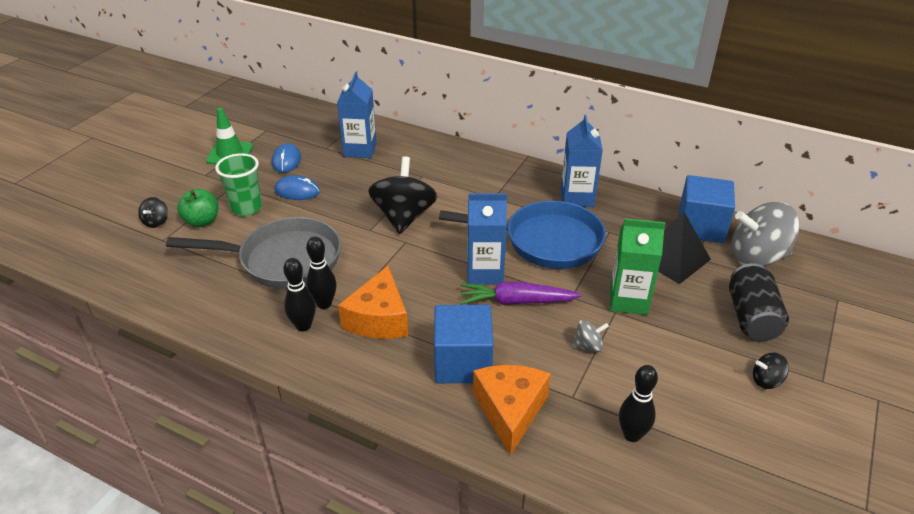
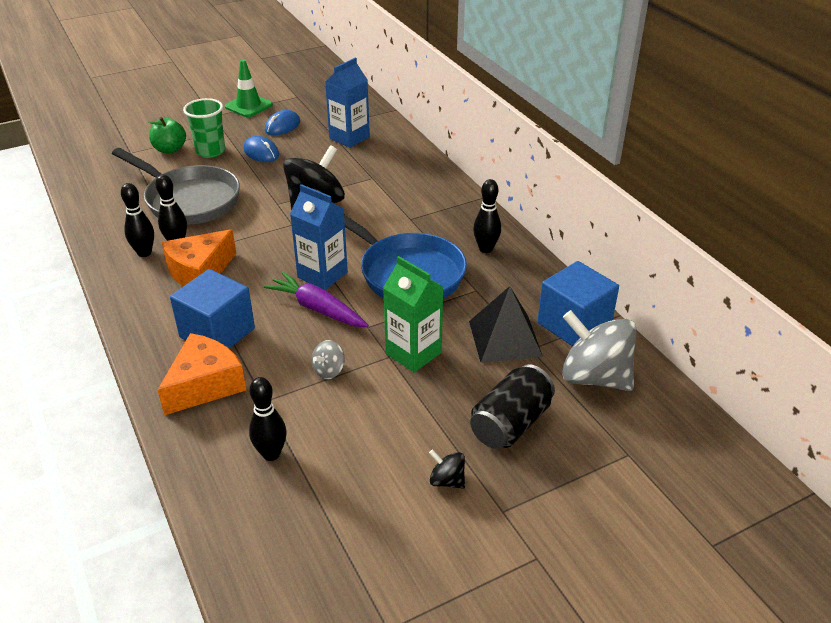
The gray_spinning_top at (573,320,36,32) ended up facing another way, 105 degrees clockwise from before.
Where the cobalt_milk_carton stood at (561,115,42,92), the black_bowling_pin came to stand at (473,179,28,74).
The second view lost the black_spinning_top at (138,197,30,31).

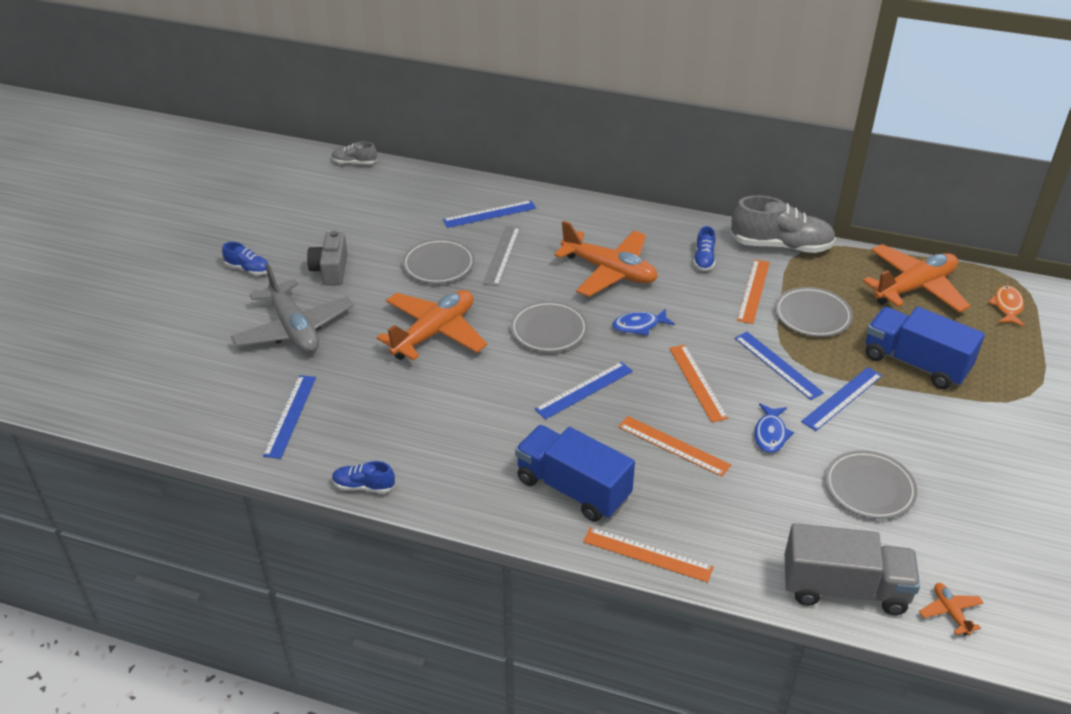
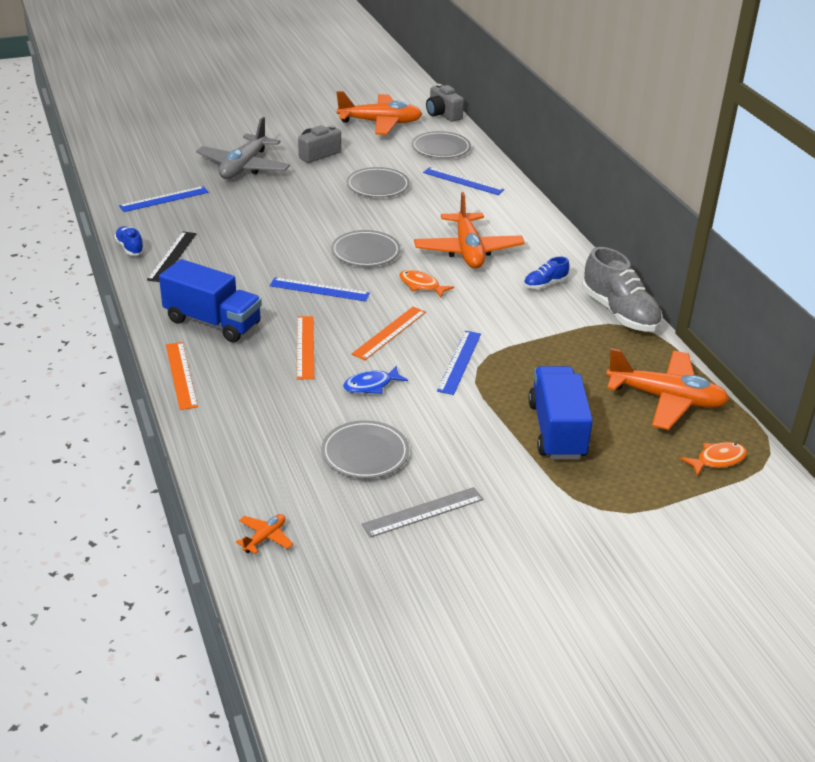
The second view gained the black_ruler at (147,231,50,51).
The cobalt_truck at (515,425,120,97) ended up facing another way, 120 degrees clockwise from before.
The orange-coloured_plane ended up elsewhere, having gone from (377,290,110,71) to (337,91,85,44).
The gray_ruler ended up elsewhere, having gone from (483,226,37,60) to (361,487,123,51).
What was the cobalt_fish_figure at (612,309,63,27) turned into the orange-coloured_fish_figure at (399,270,55,28).
The gray_plate ended up elsewhere, having gone from (775,287,78,50) to (412,131,59,27).
Where the gray_lace-up_shoe stood at (332,142,45,23), the gray_compact_camera came to stand at (426,84,38,38).
The second view lost the cobalt_lace-up_shoe at (222,242,48,33).
The second view lost the orange-coloured_ruler at (737,259,33,65).
The second view lost the gray_truck at (785,523,135,92).
The second view lost the cobalt_ruler at (801,367,81,64).

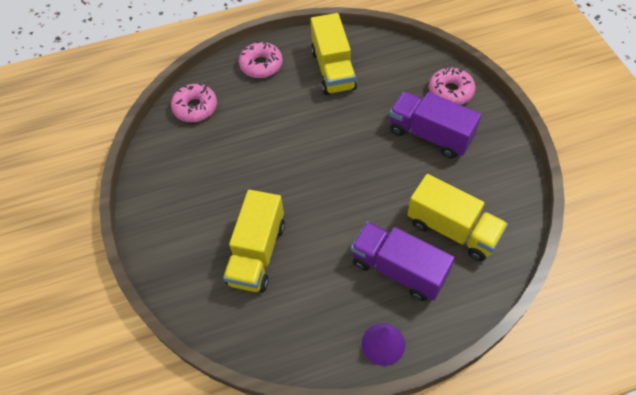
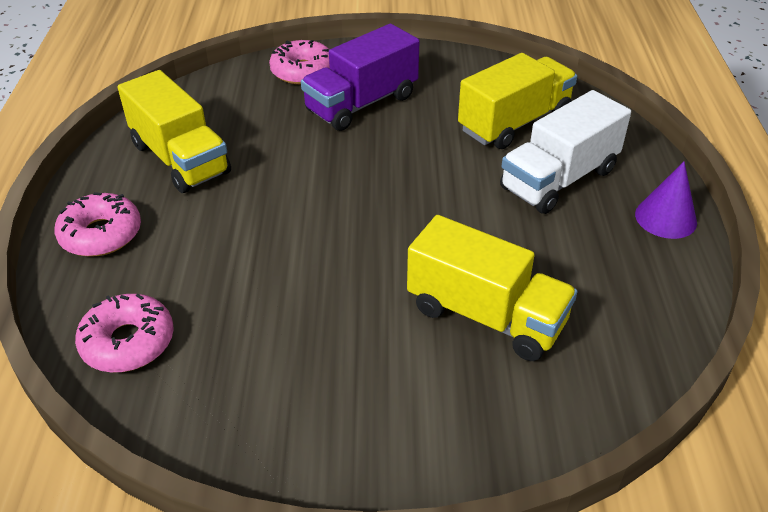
The yellow_truck at (311,13,46,82) ended up facing another way, 45 degrees clockwise from before.
What was the purple_truck at (351,222,104,79) turned into the pure_white_truck at (500,90,131,124).

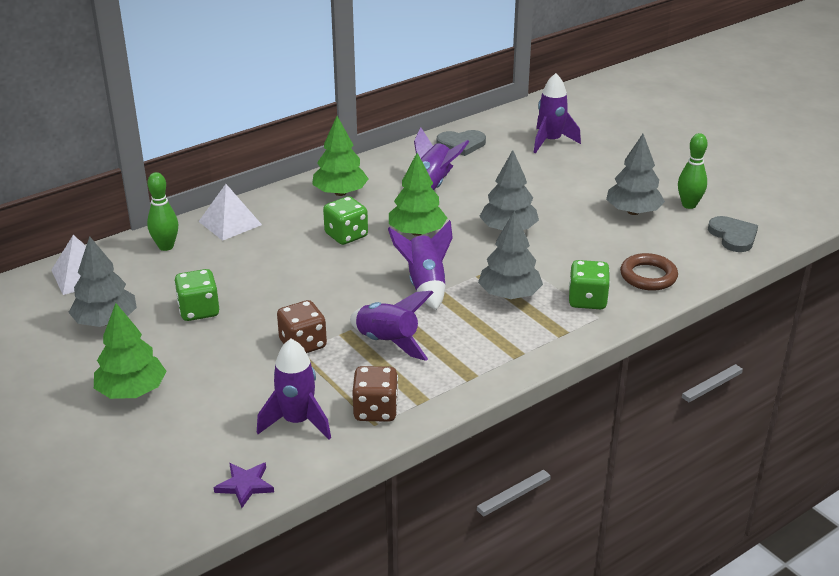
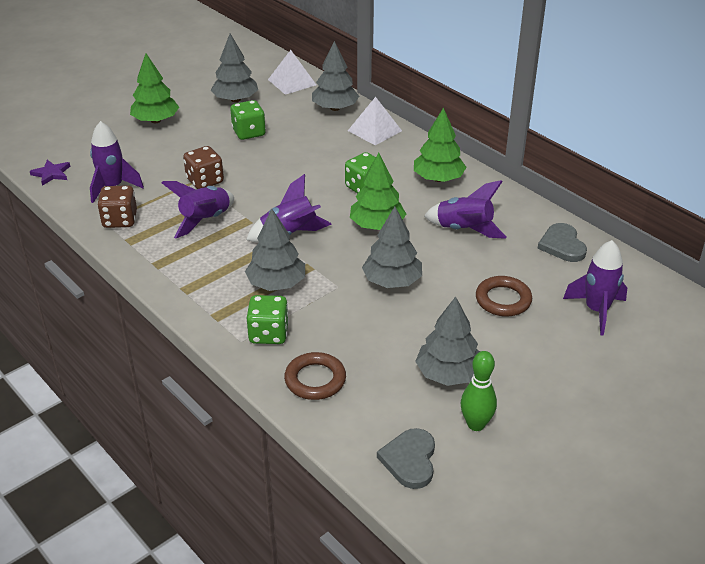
Where the leaf-green_bowling_pin stood at (147,172,31,79), the gray_tree came to stand at (312,41,47,70).
The gray_love_heart at (708,216,50,36) ended up facing another way, 120 degrees clockwise from before.
The second view gained the brown_torus at (476,276,56,41).

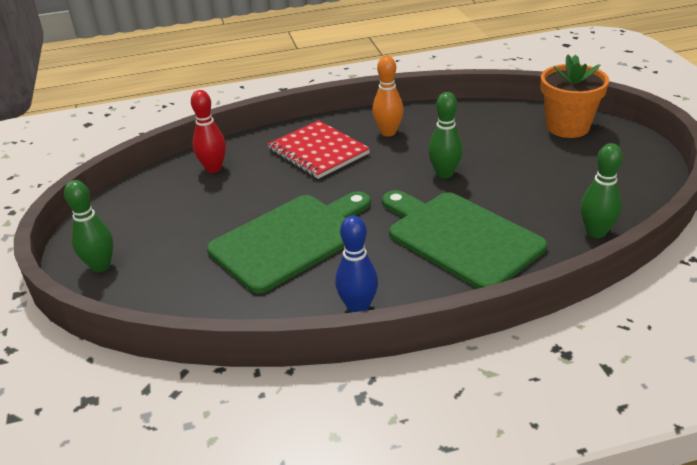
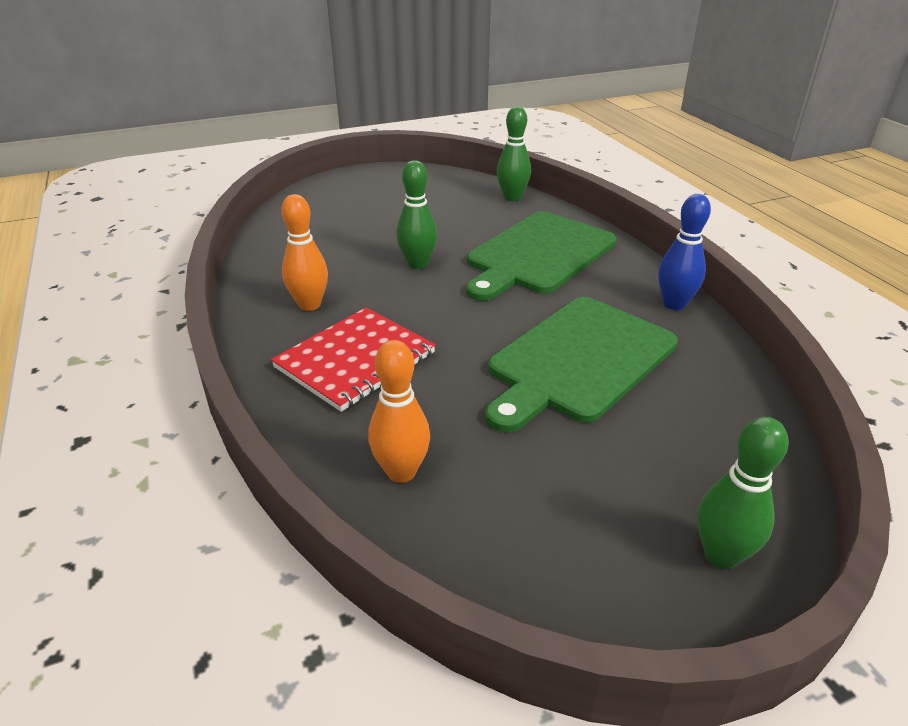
What was the scarlet_bowling_pin at (191,90,35,83) turned into the orange-coloured_bowling_pin at (368,340,62,143).
The leaf-green_cutting_board at (207,191,164,103) ended up facing another way, 90 degrees counterclockwise from before.
The second view lost the orange-coloured_potted_plant at (541,54,68,84).

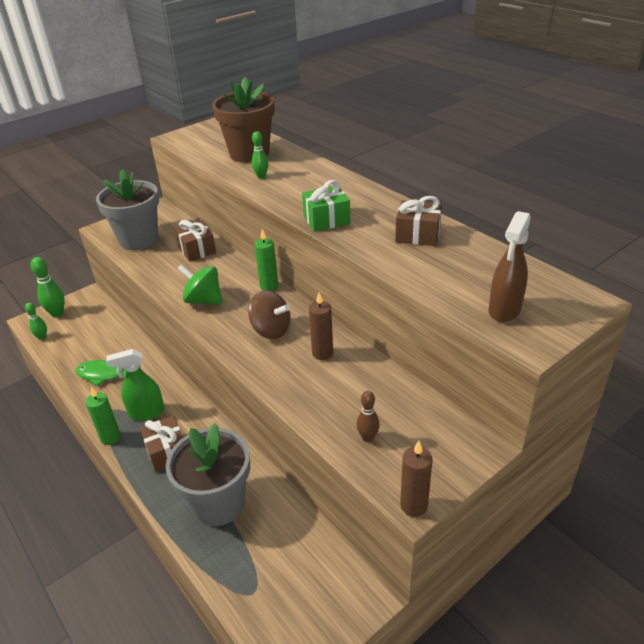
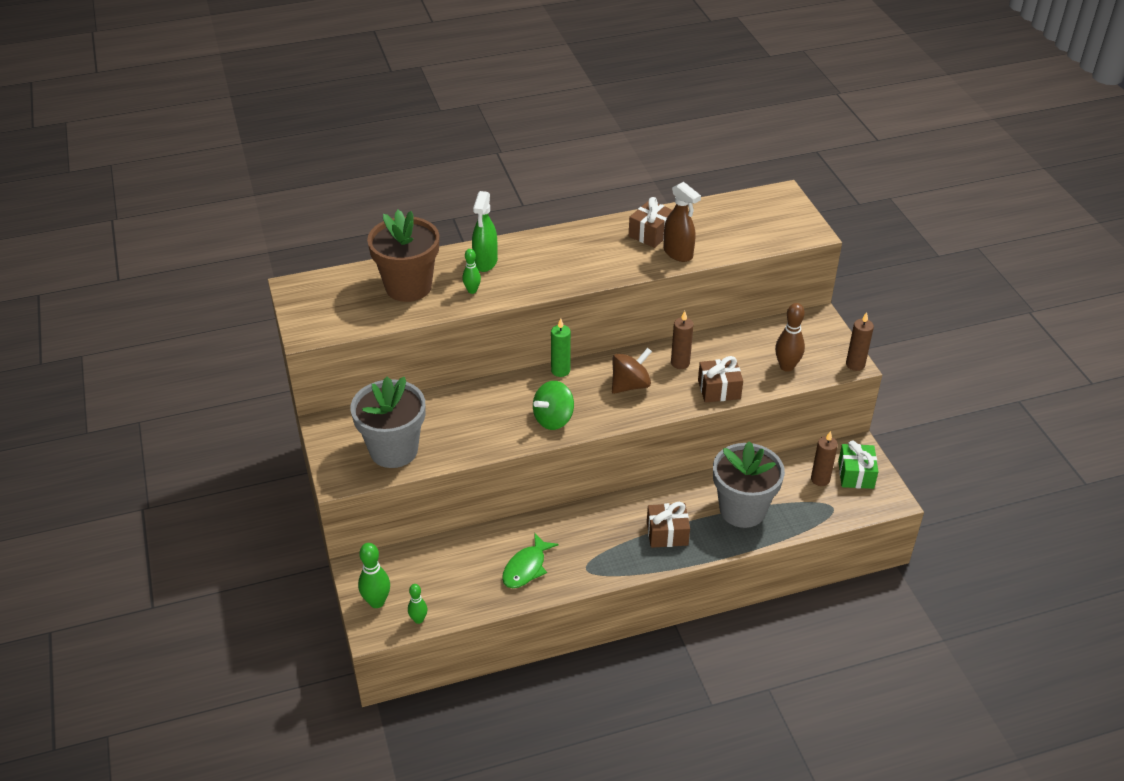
The leaf-green_spray_bottle ended up elsewhere, having gone from (106,349,59,72) to (472,191,26,81).
The brown_spray_bottle ended up elsewhere, having gone from (488,211,43,111) to (663,182,38,80).
The brown_wrapped_gift ended up elsewhere, having gone from (174,220,42,42) to (698,356,45,47).
The size of the brown_bowling_pin at (356,391,24,51) changed by a factor of 1.62.
The second view gained the brown_candle at (811,431,27,55).
The leaf-green_wrapped_gift ended up elsewhere, having gone from (302,180,48,52) to (838,441,40,48).
The second view lost the leaf-green_candle at (86,387,35,58).

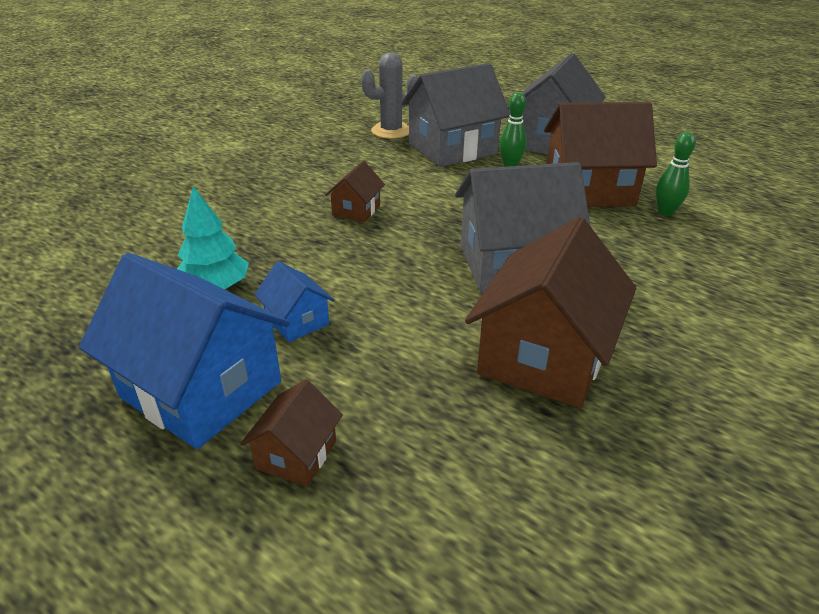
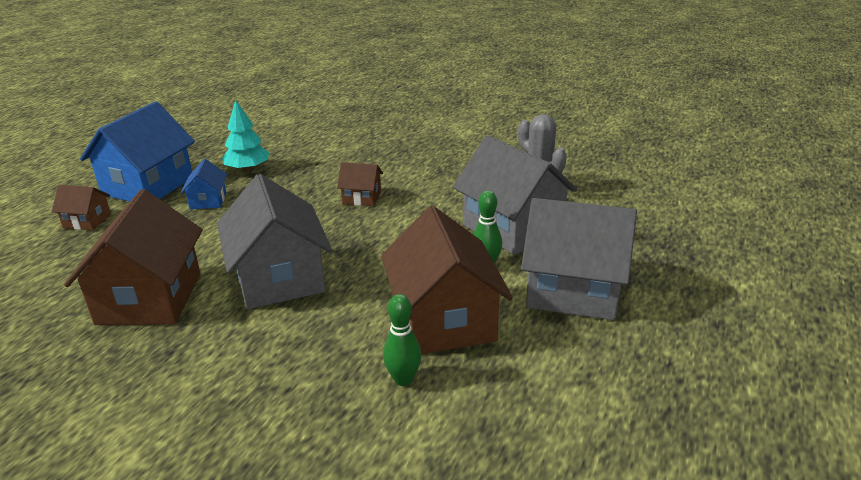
The brown_cottage at (465,217,171,191) ended up facing another way, 75 degrees clockwise from before.
The cobalt_cottage at (254,261,80,81) ended up facing another way, 45 degrees counterclockwise from before.

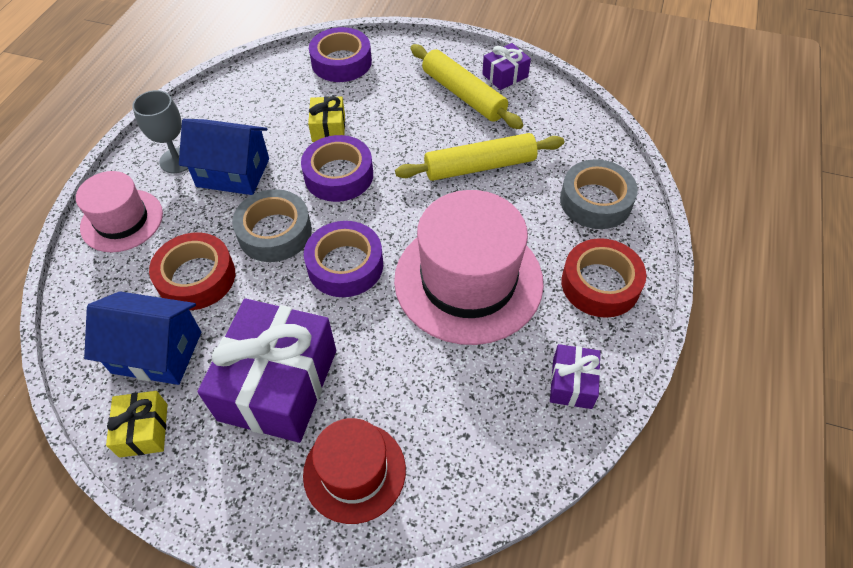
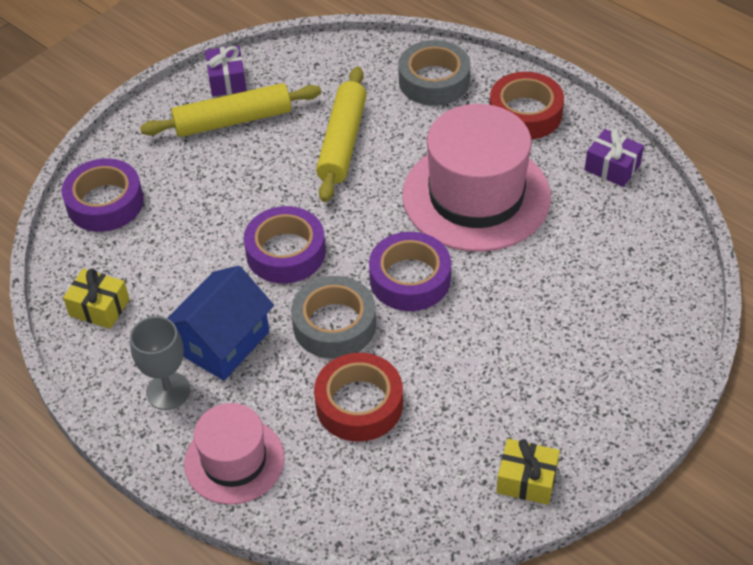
The yellow_wrapped_gift ended up elsewhere, having gone from (308,96,37,46) to (63,268,67,61).
The second view lost the cobalt_cottage at (84,292,117,93).
The second view lost the purple_wrapped_gift at (198,299,138,144).
The second view lost the scarlet_top_hat at (303,418,103,106).

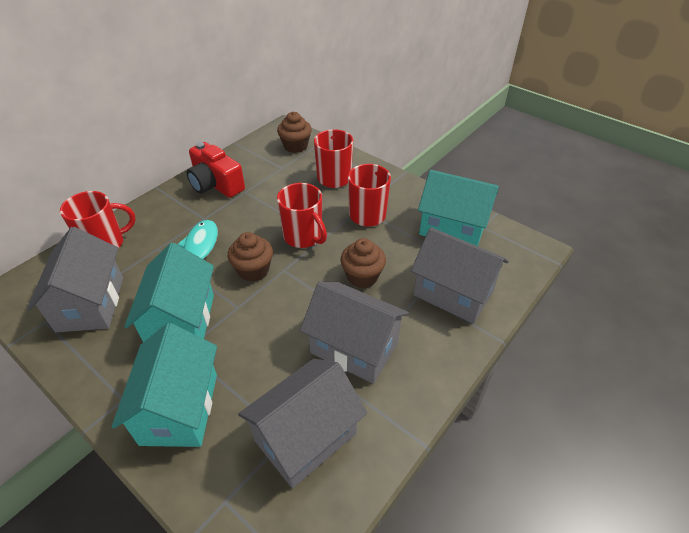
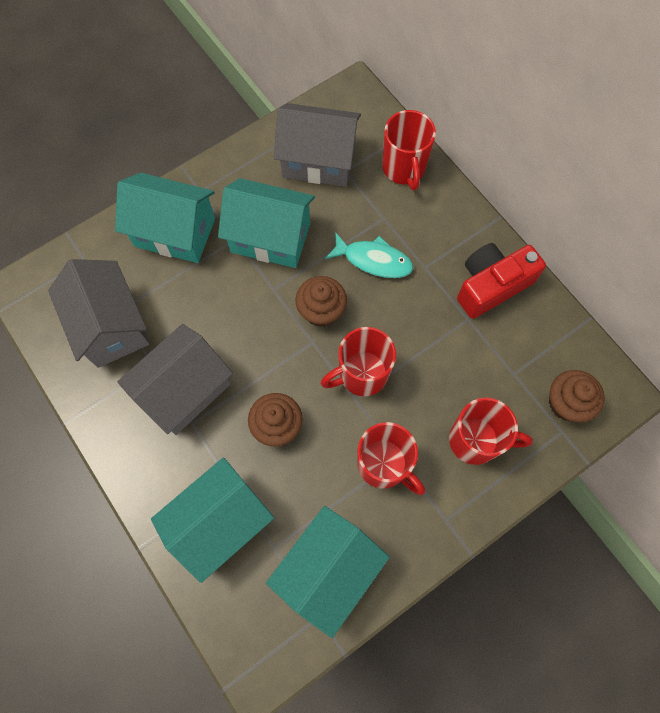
What was the gray_cottage at (411,227,98,97) turned into the turquoise_cottage at (151,457,123,126).

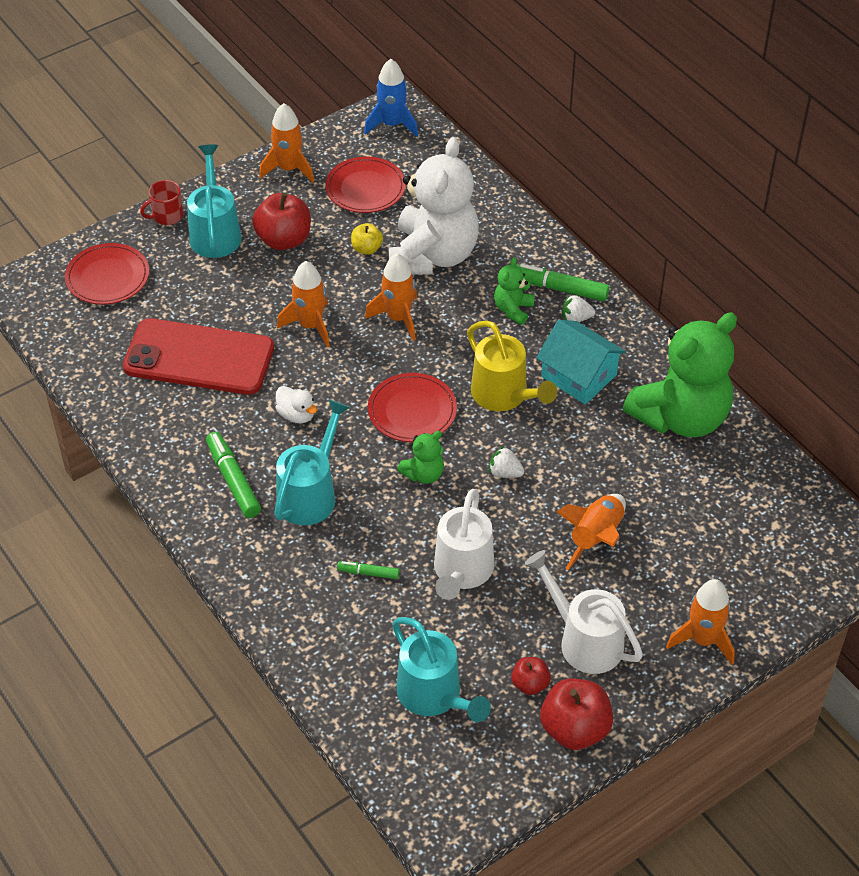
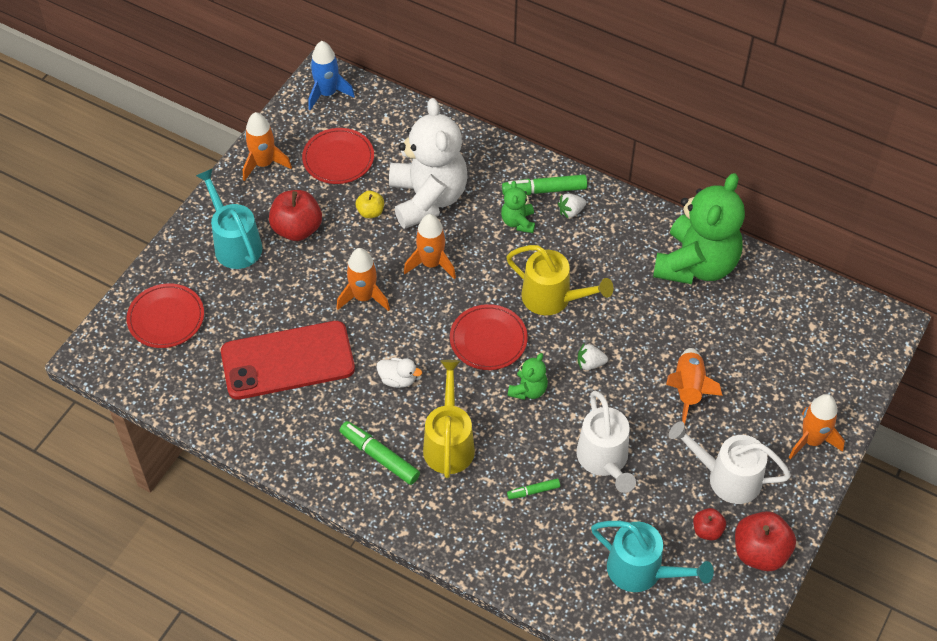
What was the turquoise_sprinkling_can at (274,400,76,125) turned into the yellow_sprinkling_can at (423,360,52,118).
The second view lost the scarlet_mug at (140,180,43,45).
The second view lost the turquoise_cottage at (536,320,90,85).

